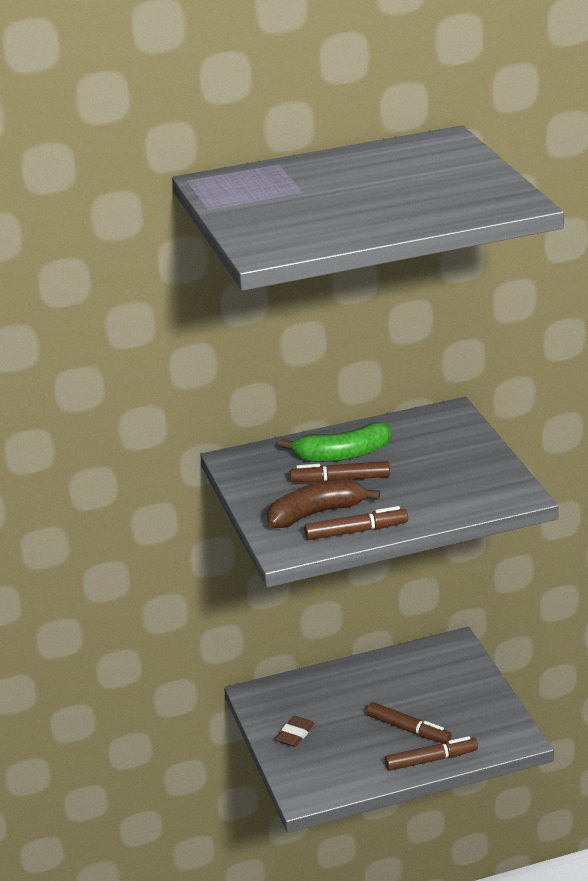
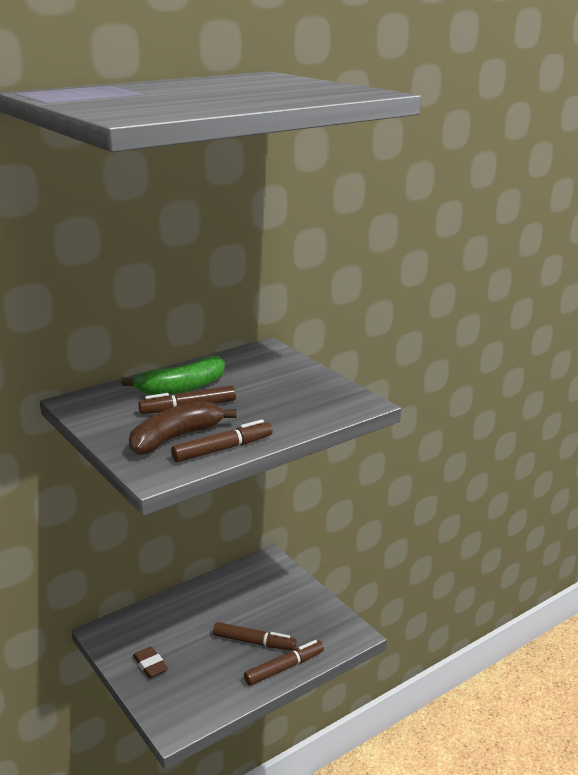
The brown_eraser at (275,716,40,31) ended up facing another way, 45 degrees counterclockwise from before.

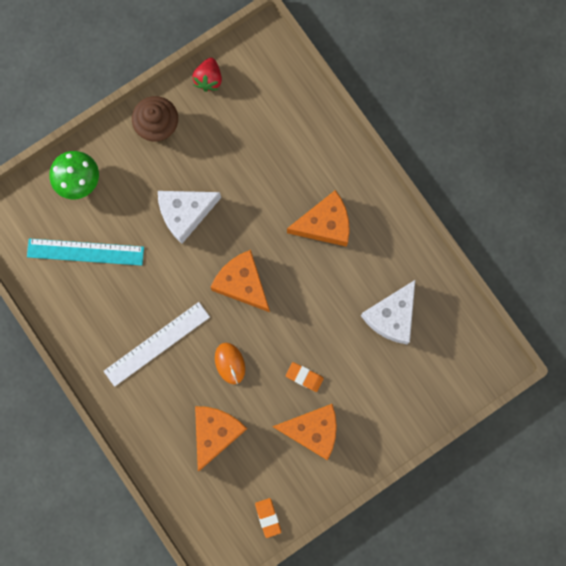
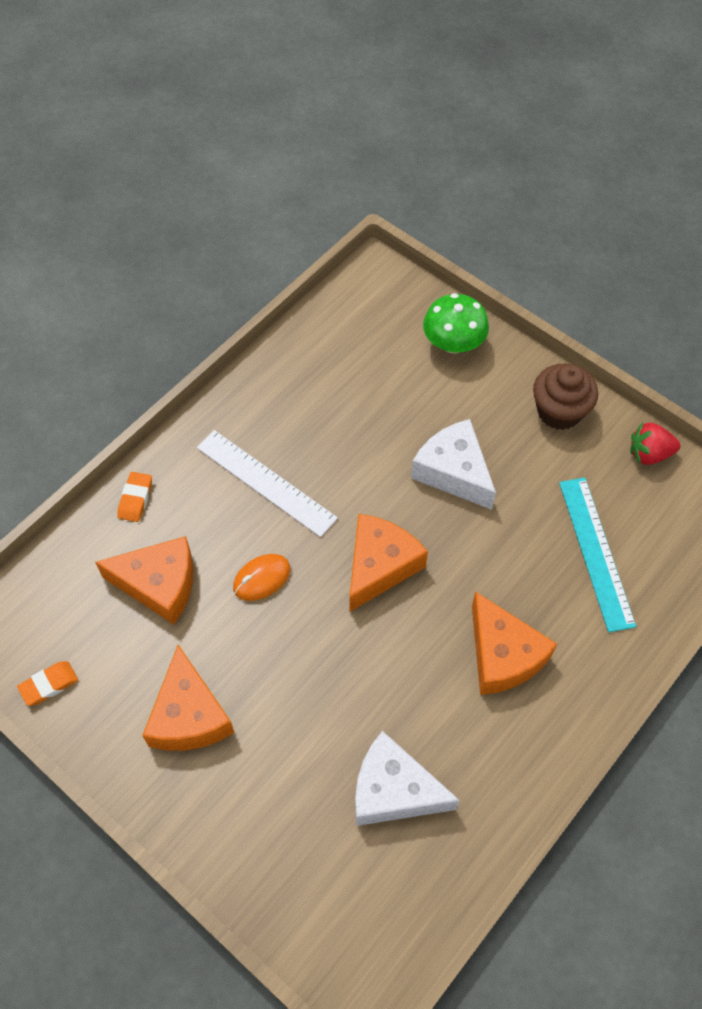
The orange-coloured_eraser ended up elsewhere, having gone from (286,362,38,30) to (117,472,35,50).
The turquoise_ruler ended up elsewhere, having gone from (27,238,117,28) to (559,478,77,154).

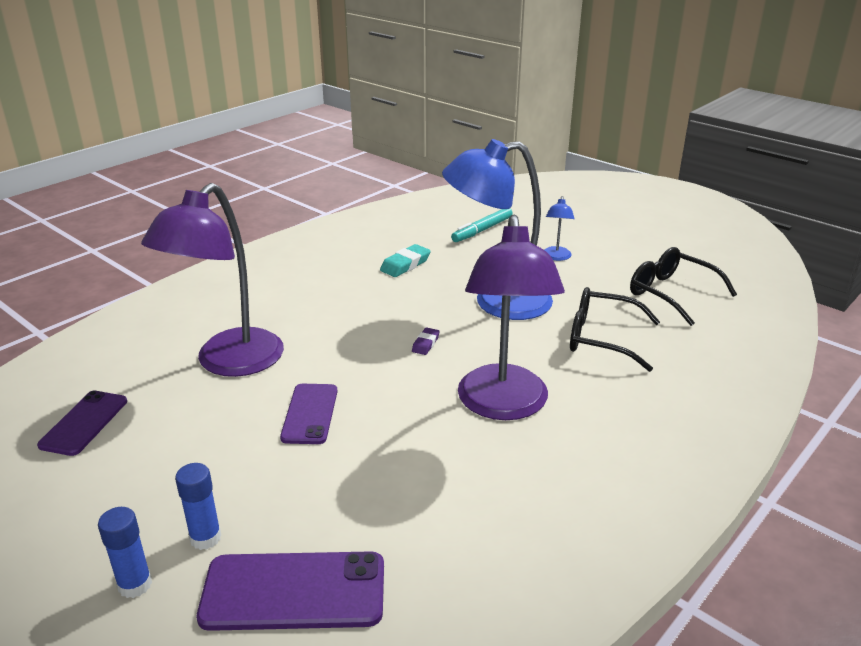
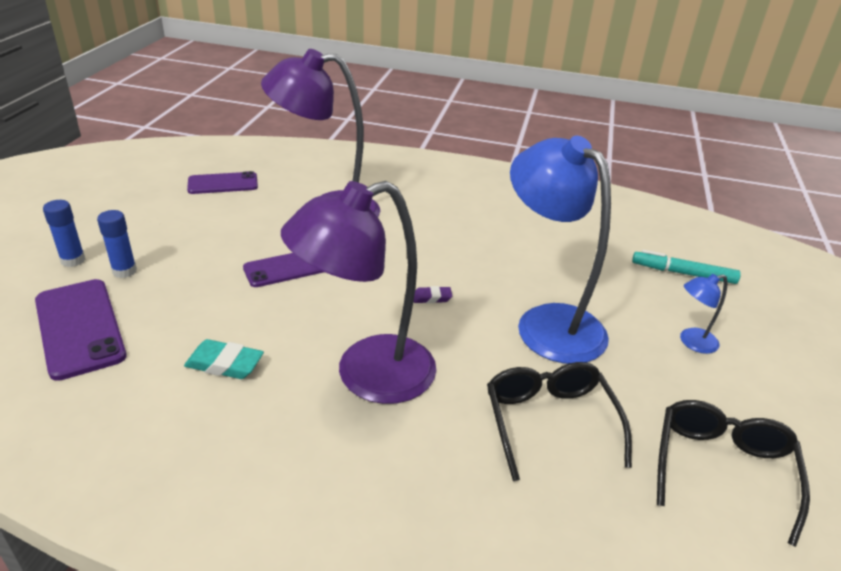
The turquoise_eraser ended up elsewhere, having gone from (380,244,51,33) to (184,339,80,40).

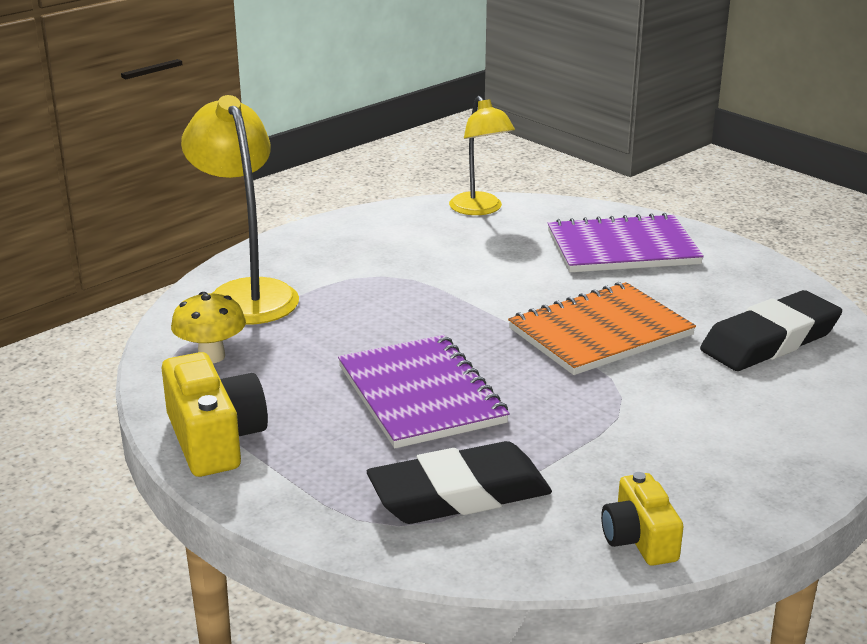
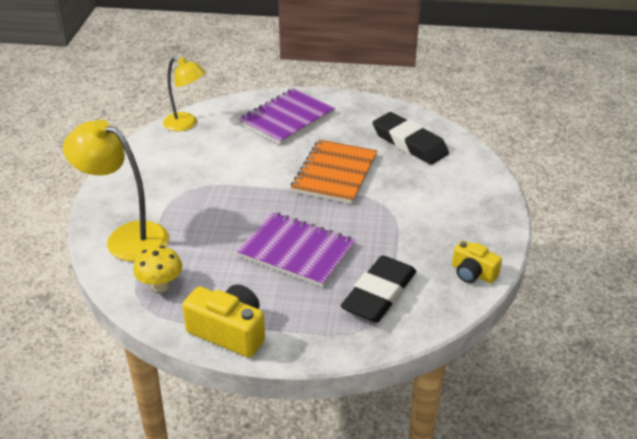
The black_eraser at (700,290,142,81) ended up facing another way, 60 degrees counterclockwise from before.

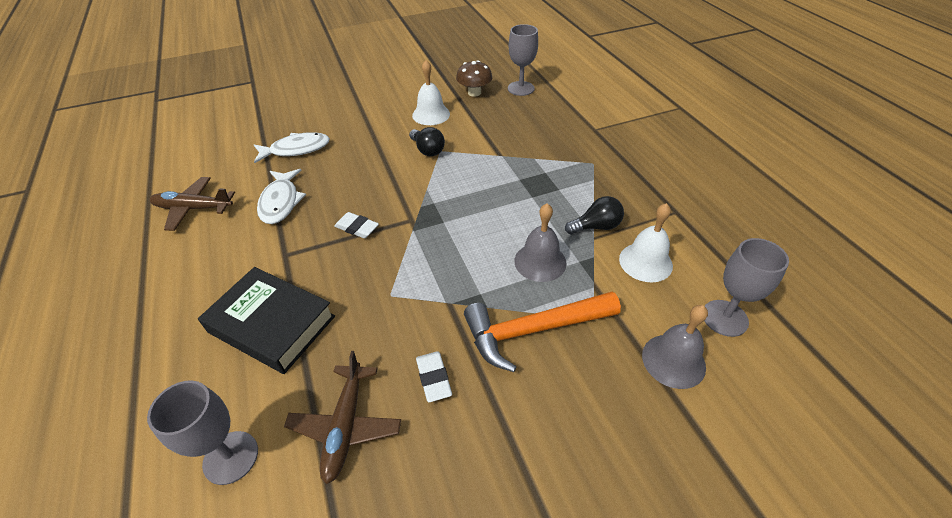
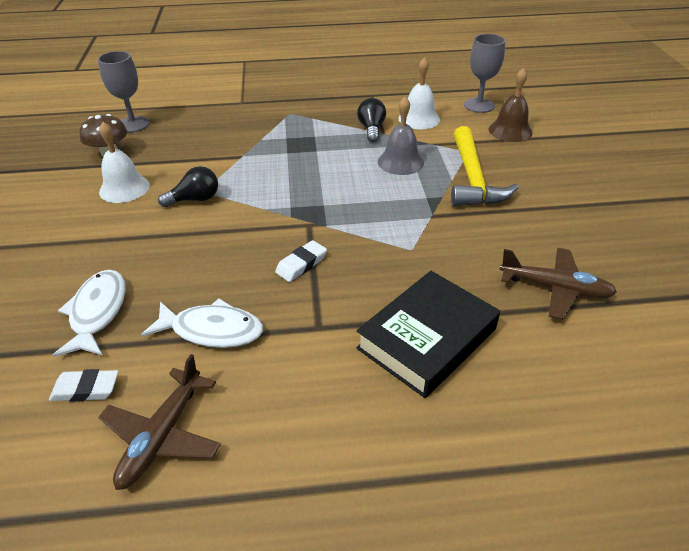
The pure_white_eraser ended up elsewhere, having gone from (416,351,36,51) to (49,369,70,33).
What was the orange-coloured_claw_hammer at (464,292,157,80) turned into the yellow_claw_hammer at (451,126,68,80).
What was the gray_school_bell at (642,305,66,84) turned into the brown_school_bell at (489,68,43,74).
The second view lost the gray_wine_glass at (147,380,111,105).

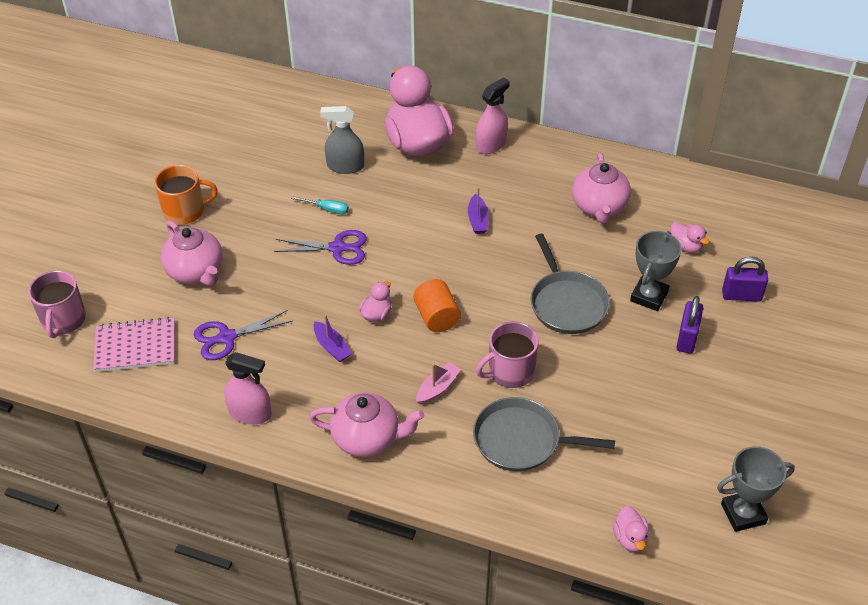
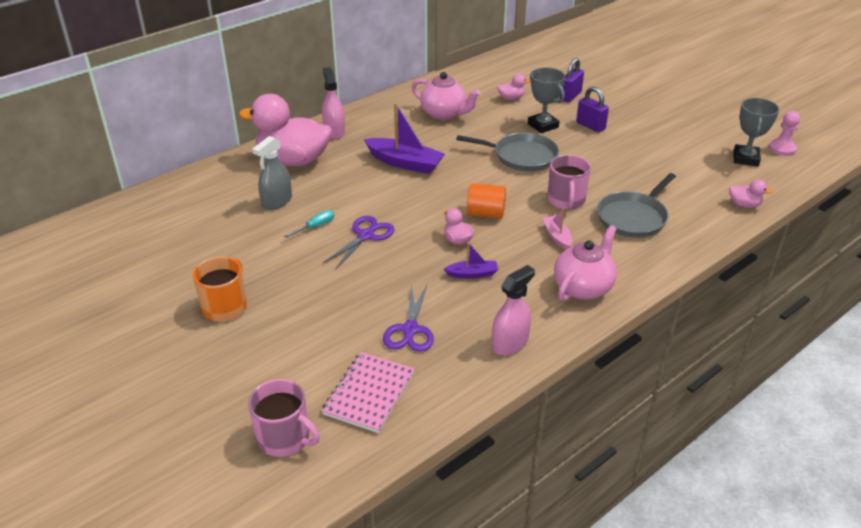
The size of the purple_sailboat at (468,187,21,47) changed by a factor of 1.89.
The second view gained the rose-pink_game_pawn at (769,111,31,45).
The second view lost the rose-pink_china_teapot at (161,221,62,65).

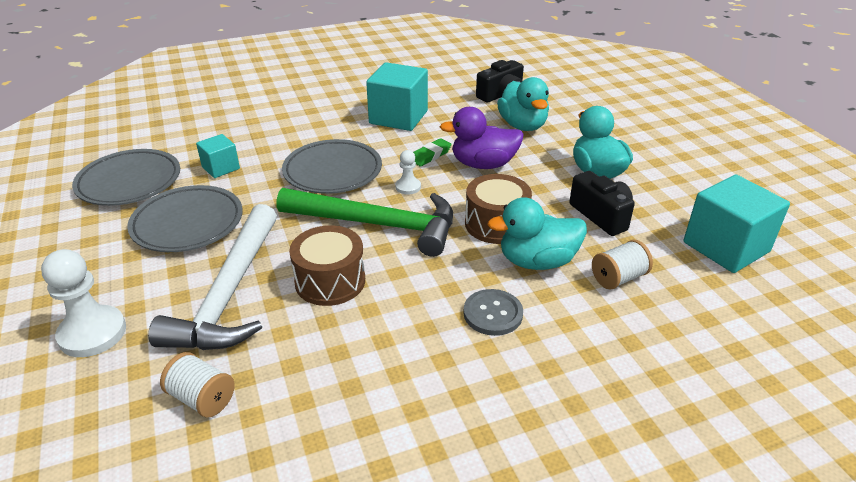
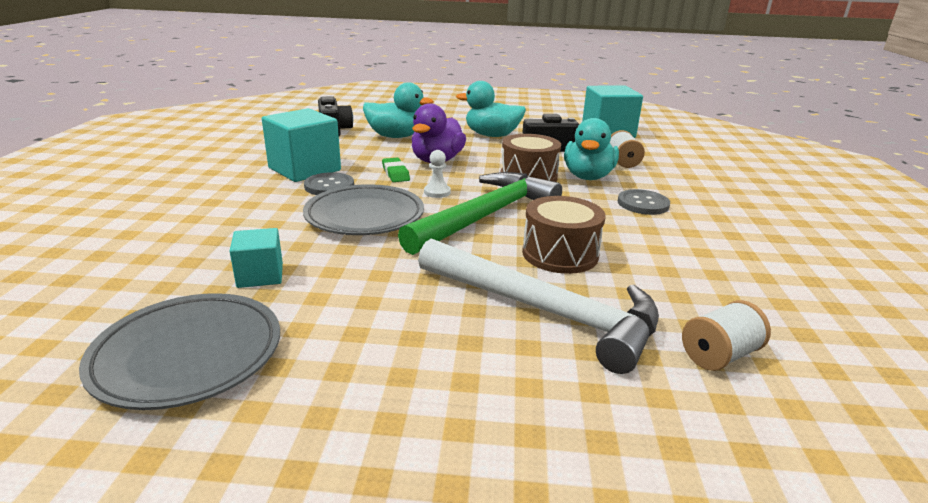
The second view gained the gray_button at (304,172,50,23).
The second view lost the pure_white_game_pawn at (41,249,85,108).
The second view lost the gray_plate at (127,185,116,67).

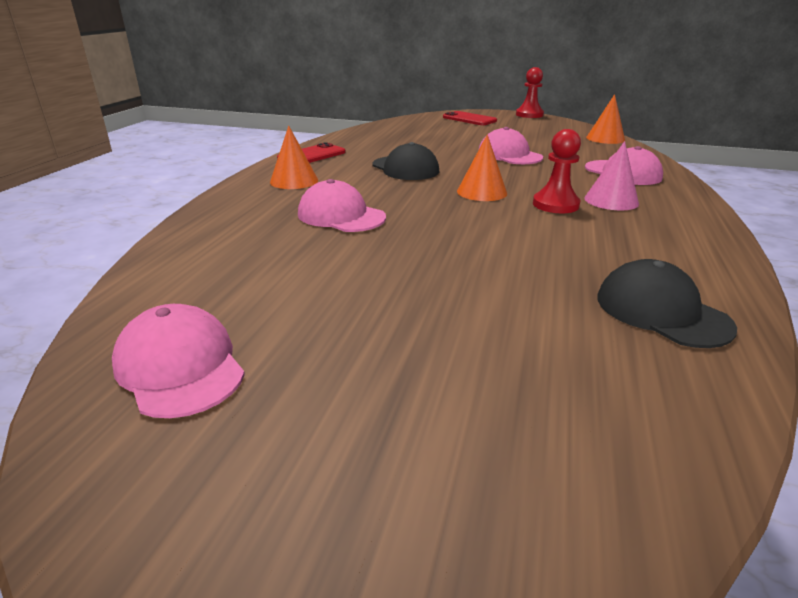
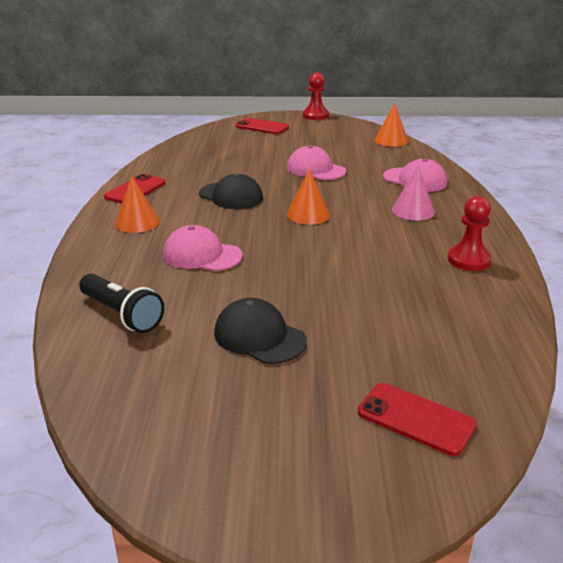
The second view gained the black_flashlight at (79,273,85,60).
The black_baseball_cap ended up elsewhere, having gone from (597,259,140,89) to (214,298,93,66).
The second view gained the scarlet_phone at (358,383,119,73).
The scarlet_game_pawn ended up elsewhere, having gone from (533,129,48,84) to (448,196,43,75).
The second view lost the rose-pink_baseball_cap at (112,304,133,114).

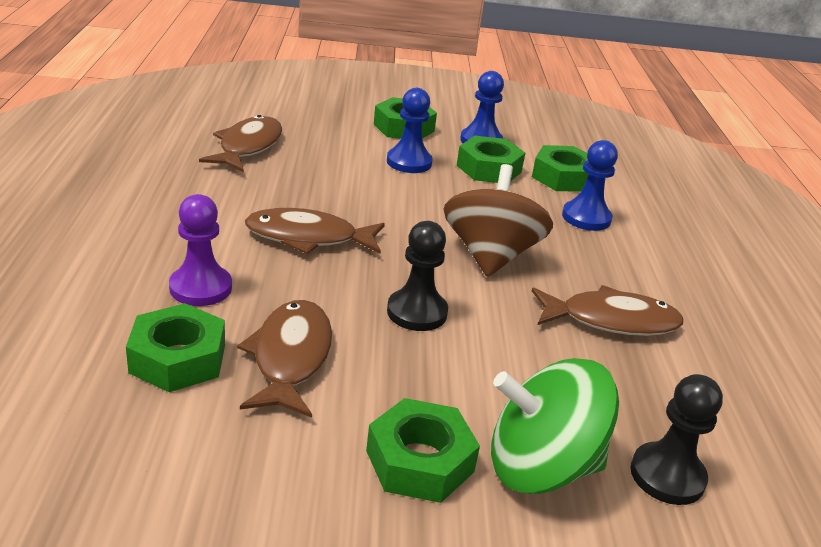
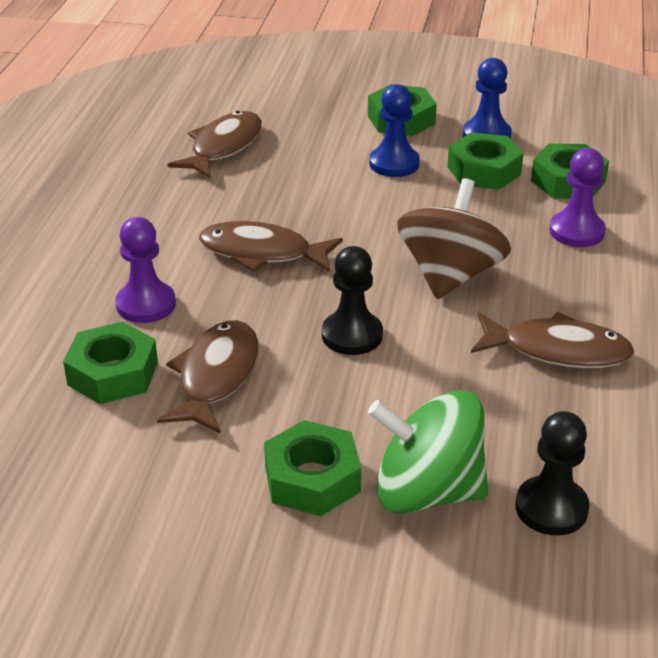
What was the cobalt_game_pawn at (562,140,56,91) turned into the purple_game_pawn at (550,148,56,99).

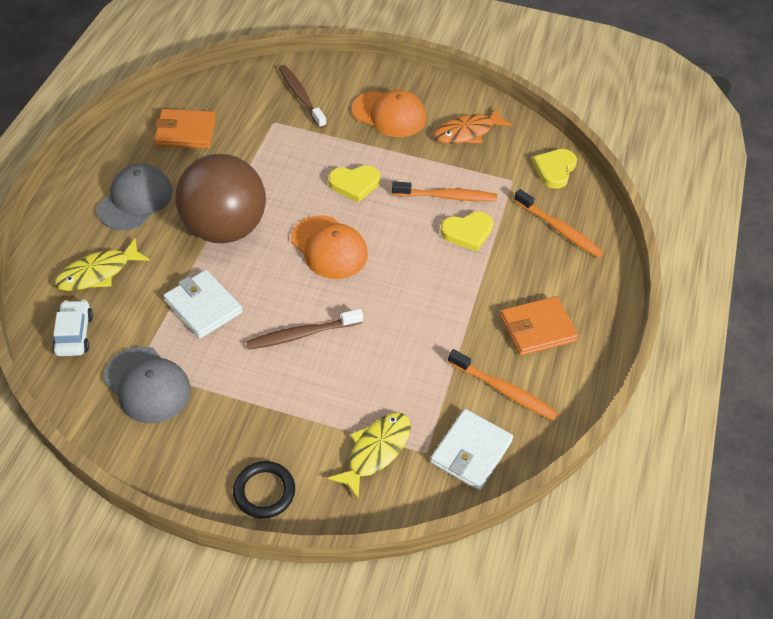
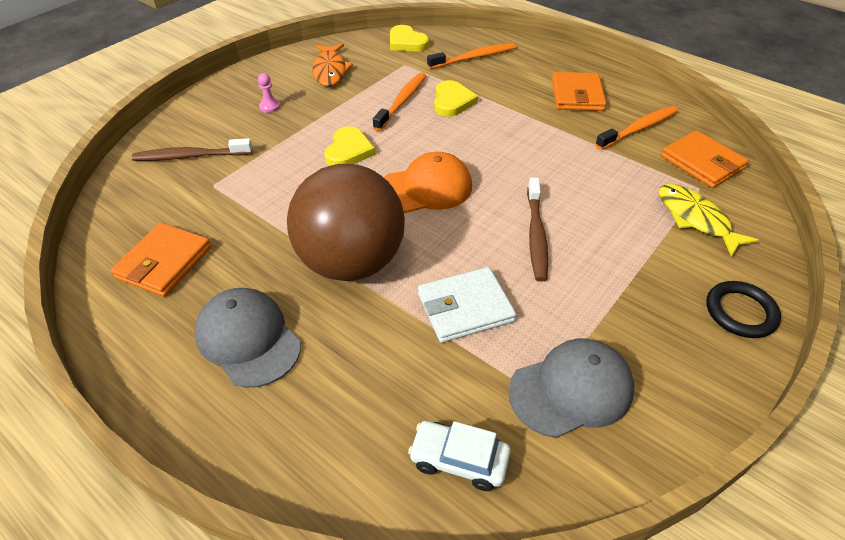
Where the orange-coloured_baseball_cap stood at (352,90,74,47), the rose-pink_game_pawn came to stand at (258,73,22,40).
What was the pure_white_billfold at (430,409,83,82) turned into the orange-coloured_billfold at (661,130,88,58).
The second view lost the yellow_fish_figure at (55,239,95,52).

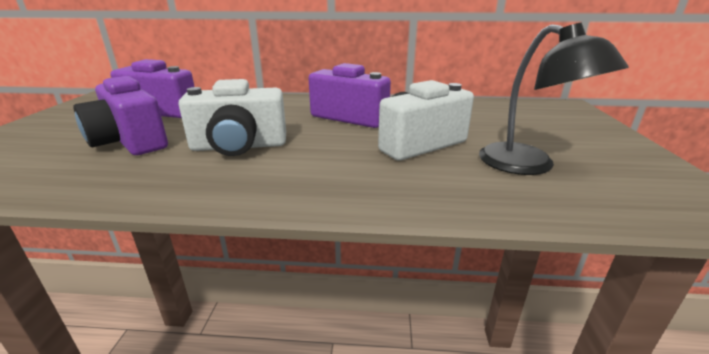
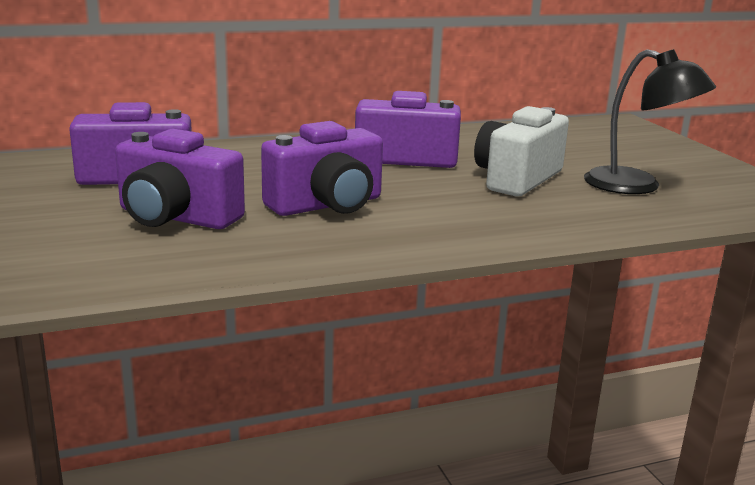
What was the pure_white_compact_camera at (179,79,107,77) turned into the purple_compact_camera at (261,121,122,95).

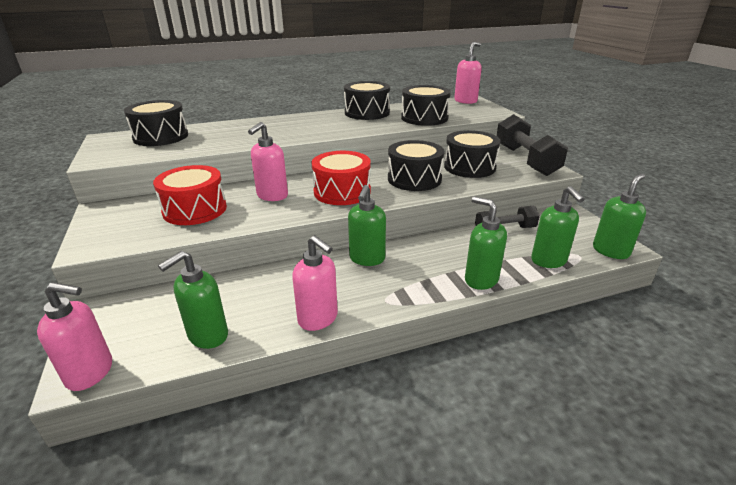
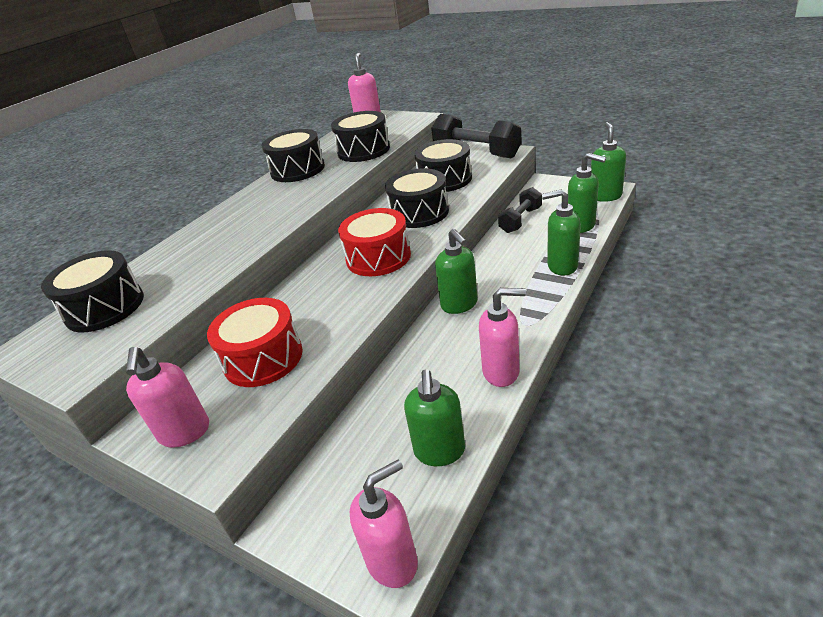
The rose-pink_pump_bottle ended up elsewhere, having gone from (248,122,40,79) to (126,347,83,101).

